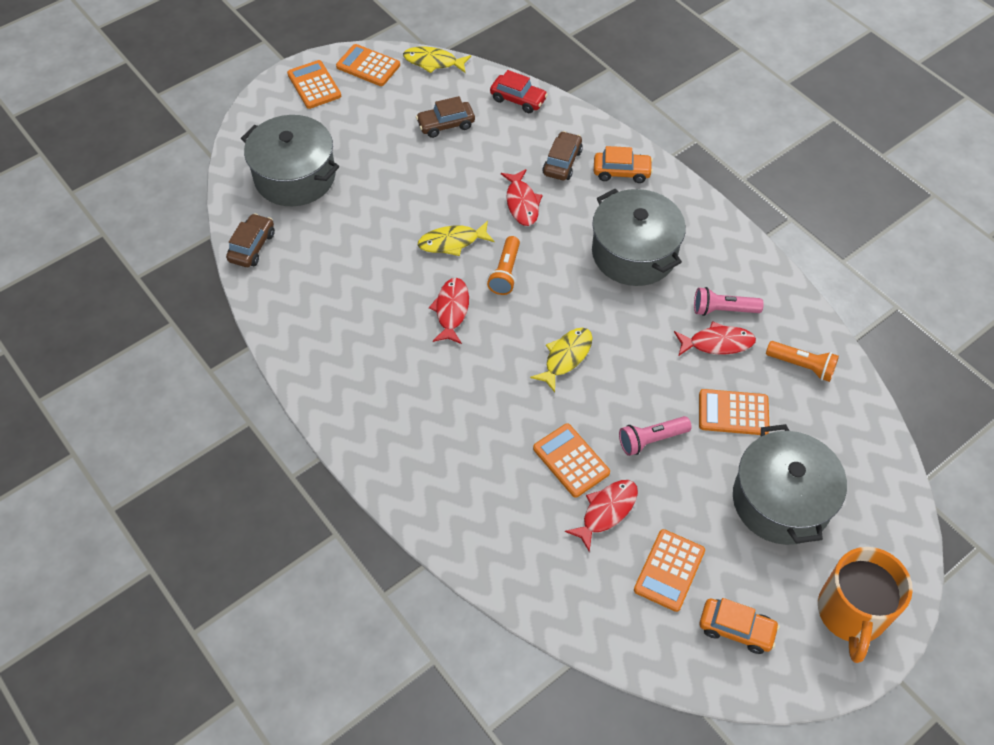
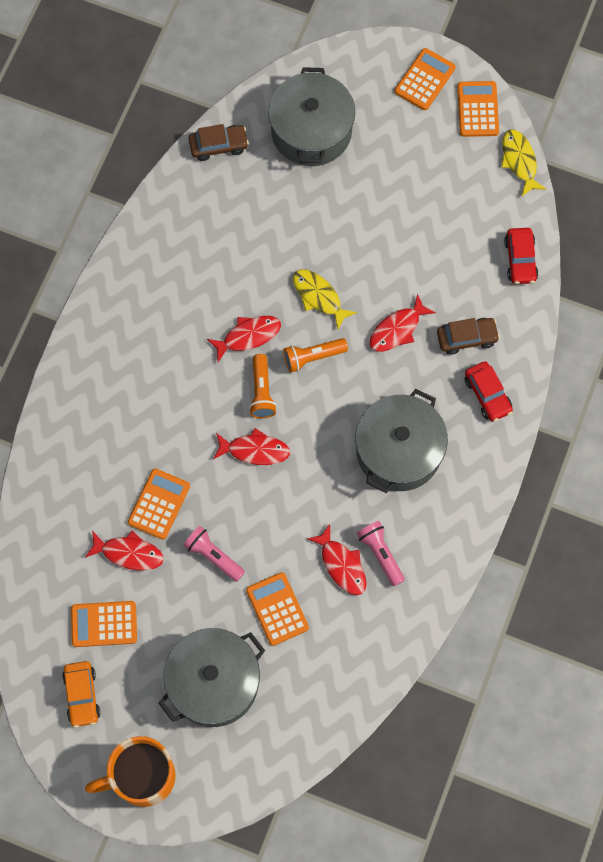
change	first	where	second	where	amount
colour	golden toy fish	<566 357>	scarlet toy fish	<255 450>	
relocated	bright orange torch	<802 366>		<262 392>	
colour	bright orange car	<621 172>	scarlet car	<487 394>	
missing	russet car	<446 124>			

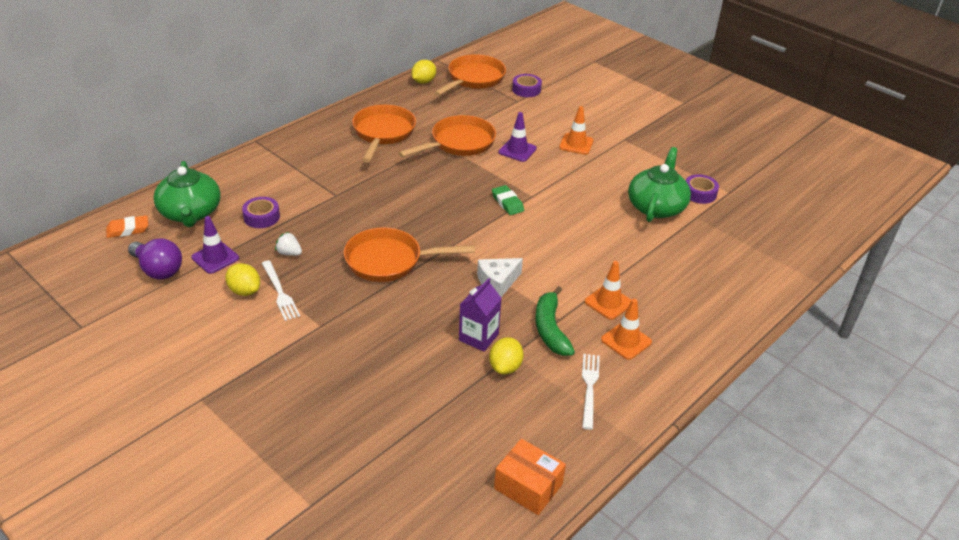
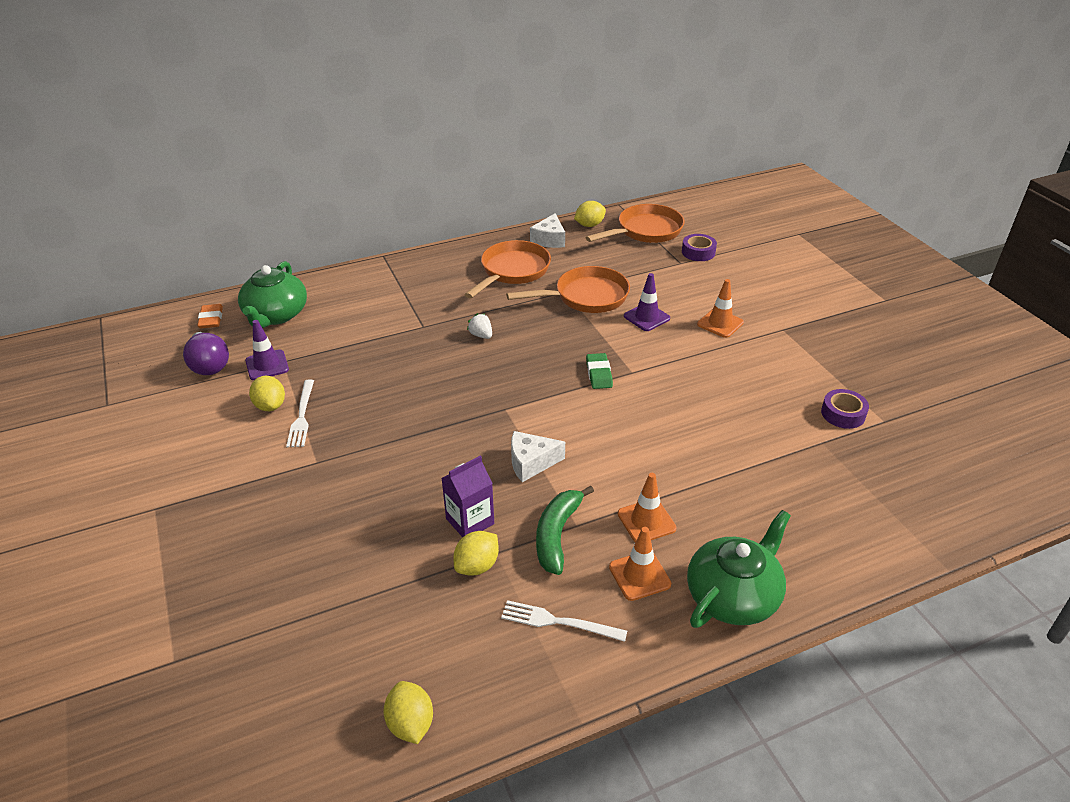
change	first	where	second	where	amount
spun	bright orange pencil eraser	<128 229>		<211 319>	75 degrees clockwise
exchanged	bright orange package	<528 486>	golden citrus fruit	<410 724>	
relocated	white toy strawberry	<289 253>		<481 335>	
spun	white table fork	<589 388>		<559 622>	105 degrees counterclockwise
appeared			white cheese wedge	<549 240>	
relocated	leaf-green tea pot	<656 206>		<733 595>	
missing	royal purple sticky tape	<261 217>			
missing	bright orange pan	<389 261>			

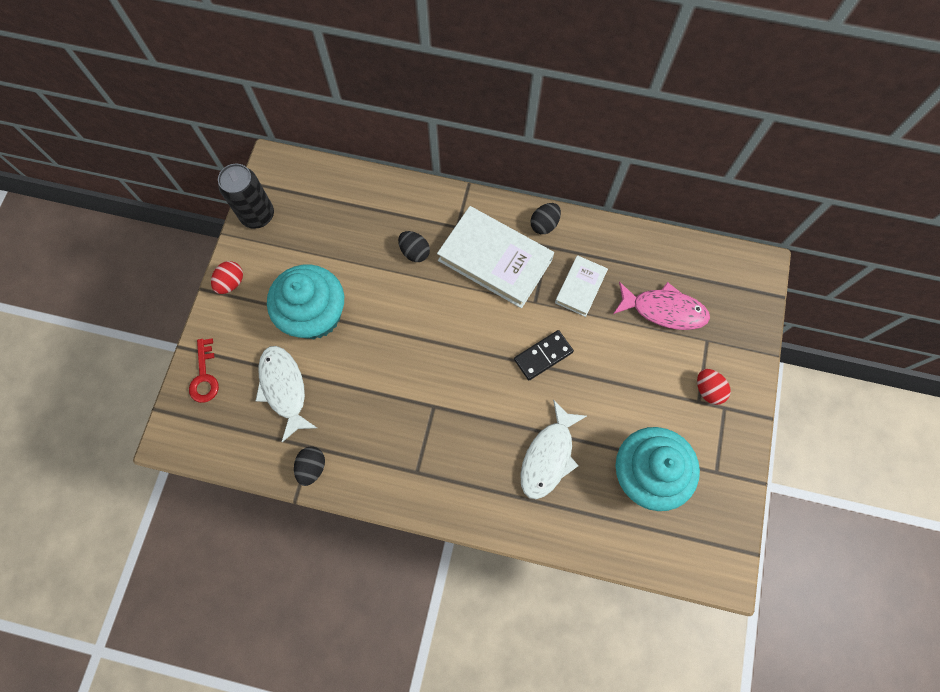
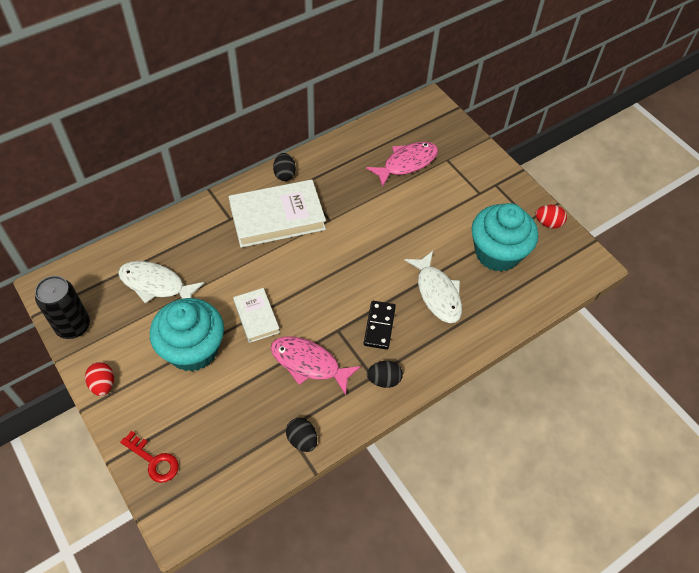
change	first	where	second	where	amount
relocated	white toy fish	<284 388>		<156 284>	
relocated	white hardback	<580 287>		<256 317>	
appeared			pink toy fish	<309 363>	
relocated	ebony domino piece	<543 356>		<379 326>	
relocated	ebony toy egg	<414 252>		<384 380>	
relocated	scarlet toy egg	<708 390>		<548 223>	

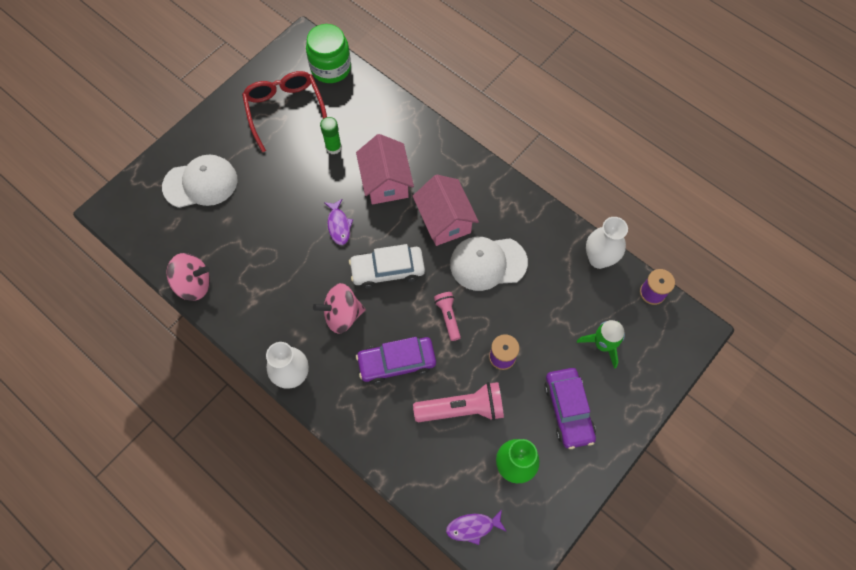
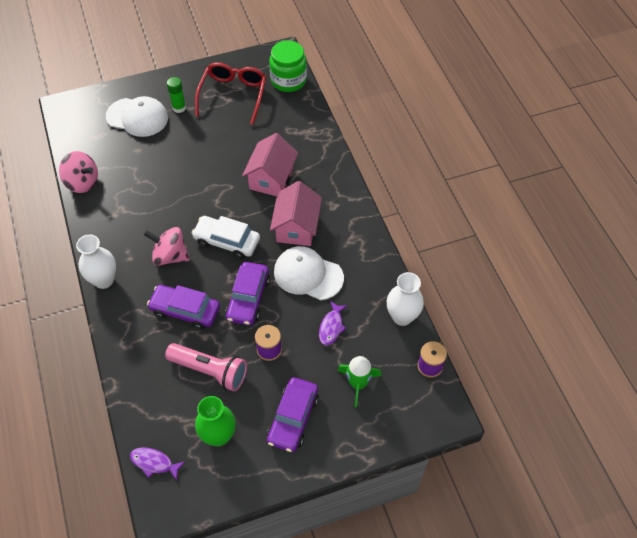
change	first	where	second	where	amount
relocated	leaf-green glue stick	<333 147>		<179 108>	
exchanged	pink torch	<448 317>	royal purple car	<248 298>	
relocated	royal purple toy fish	<339 225>		<331 327>	

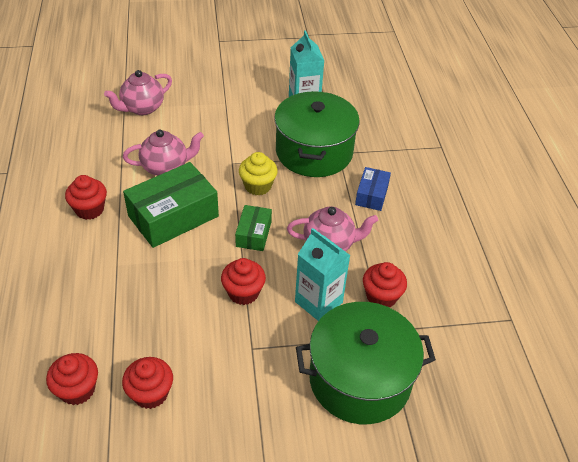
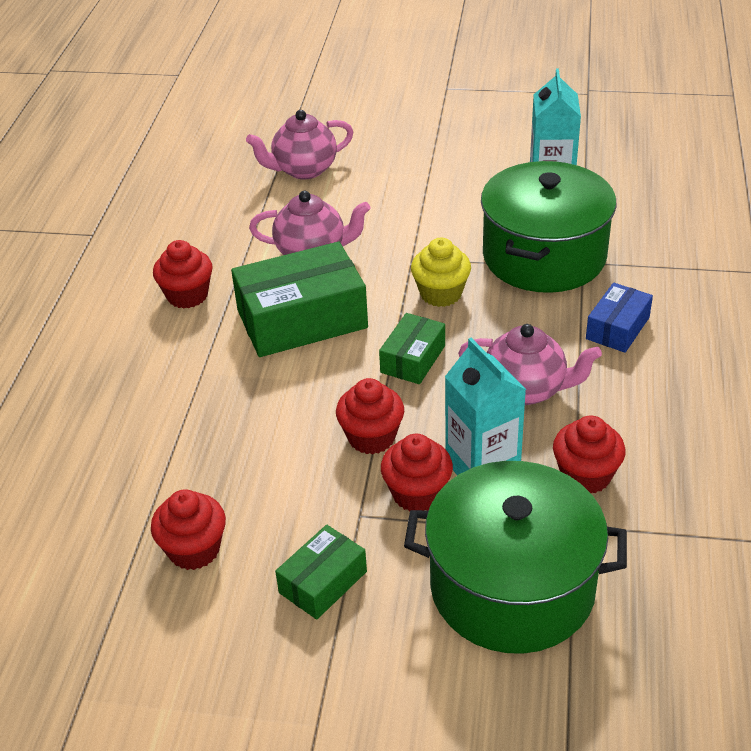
change	first	where	second	where	amount
appeared			leaf-green package	<323 582>	
relocated	scarlet muffin	<77 390>		<417 493>	

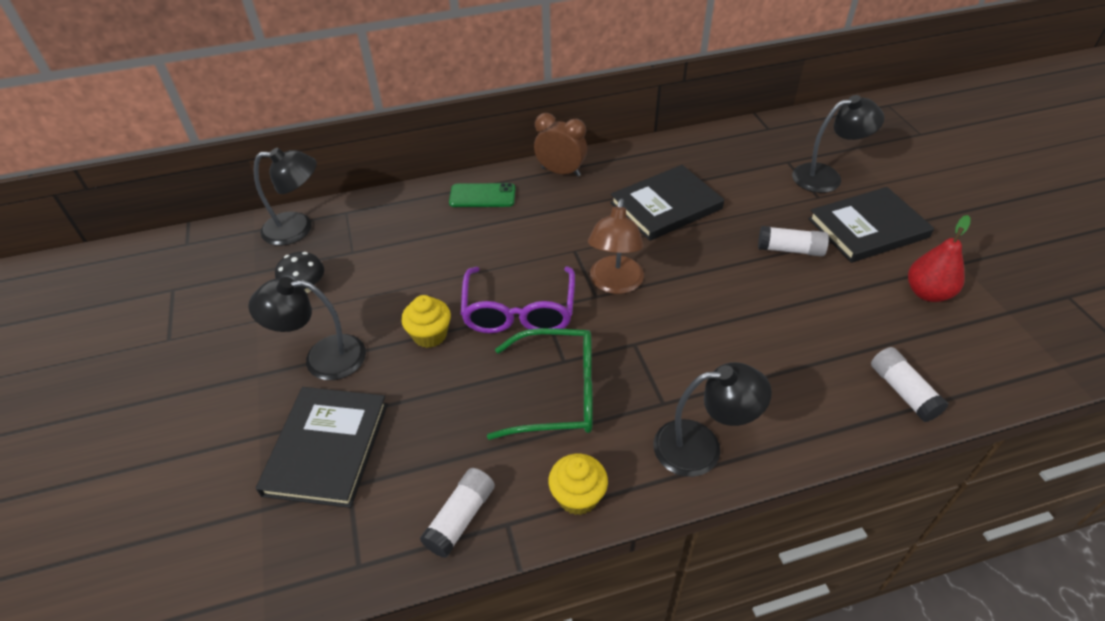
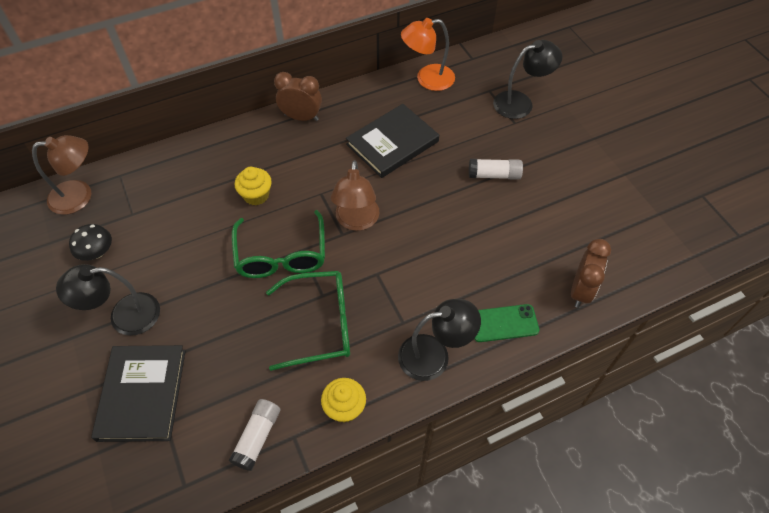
change	first	where	second	where	amount
colour	ebony reading lamp	<298 228>	russet reading lamp	<80 196>	
colour	royal purple spectacles	<519 312>	leaf-green spectacles	<281 255>	
relocated	golden muffin	<430 335>		<256 195>	
appeared			bright orange reading lamp	<427 79>	
relocated	leaf-green mobile phone	<482 196>		<503 323>	
exchanged	white glue stick	<903 391>	russet alarm clock	<581 291>	
missing	ebony hardback	<868 228>			
missing	scarlet toy pear	<927 293>			

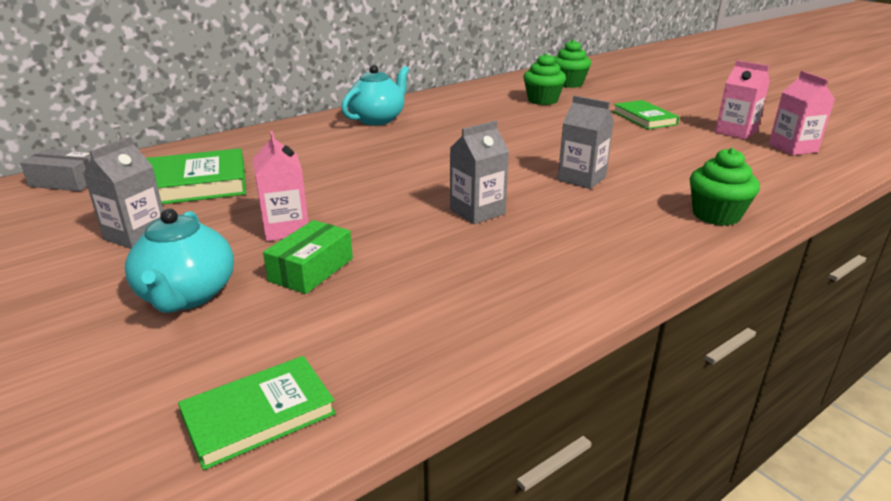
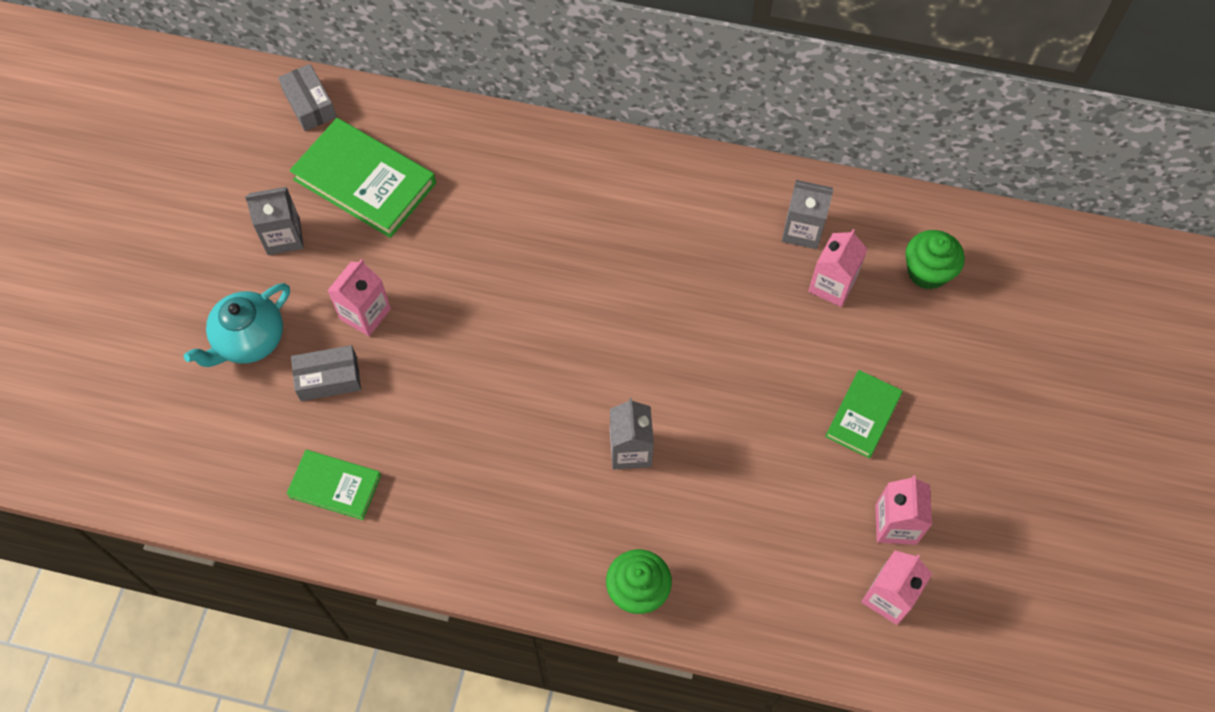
change	first	where	second	where	amount
relocated	leaf-green hardback	<258 414>		<335 486>	
colour	leaf-green package	<311 269>	gray package	<328 378>	
relocated	gray carton	<477 211>		<802 230>	
exchanged	leaf-green muffin	<542 100>	pink carton	<832 285>	
missing	aqua tea pot	<377 119>			

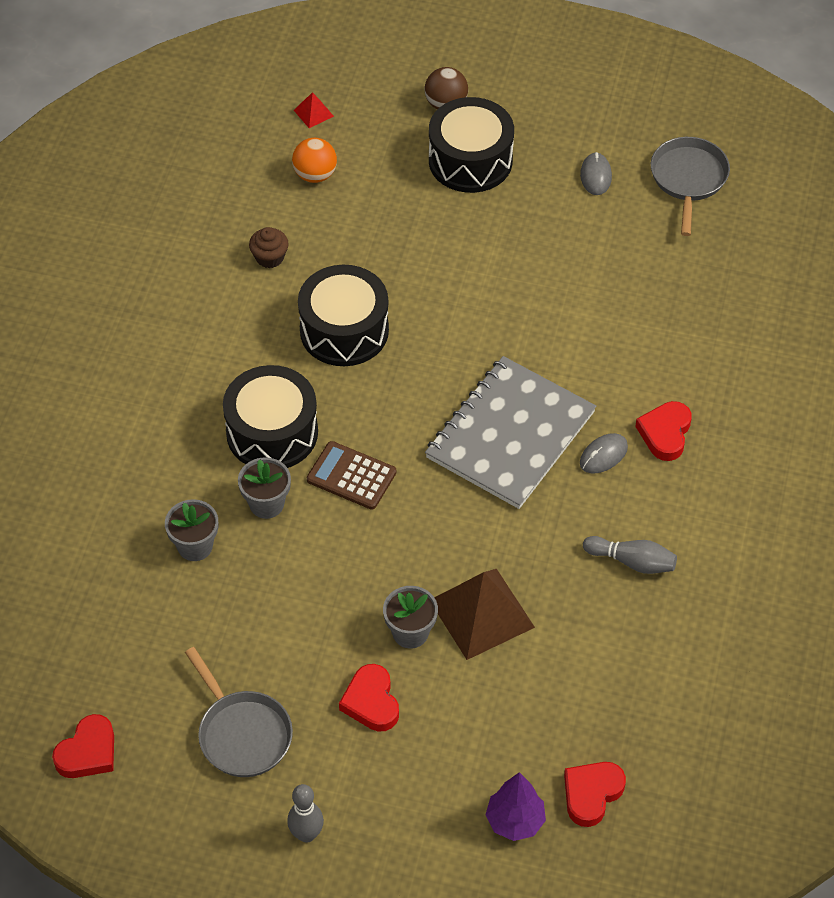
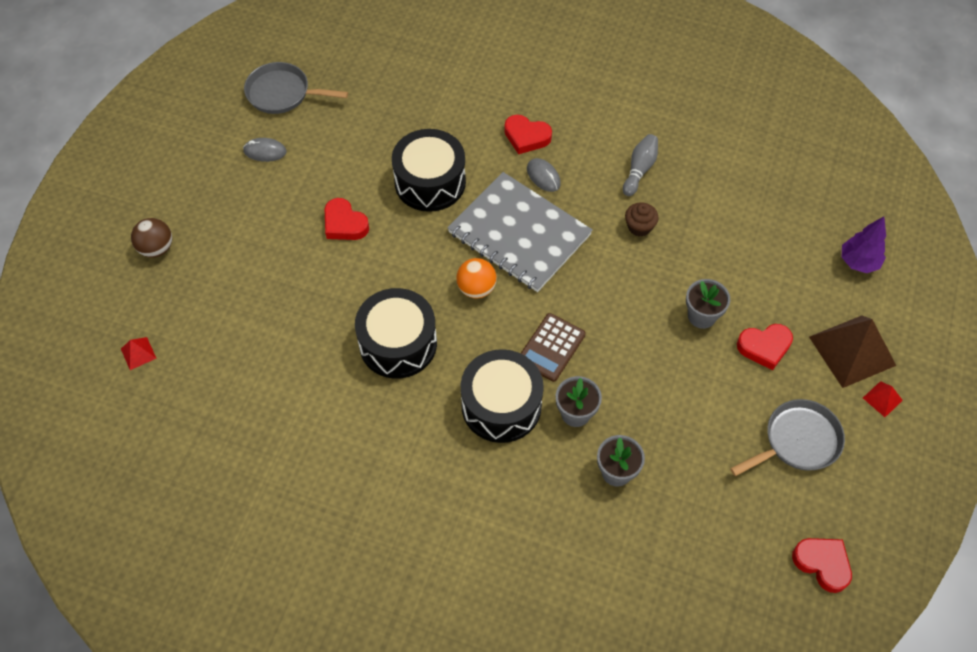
change	first	where	second	where	amount
relocated	scarlet heart shape	<591 794>		<344 224>	
relocated	ebony snare drum	<470 160>		<430 182>	
relocated	bright orange sphere	<315 175>		<476 288>	
relocated	russet muffin	<269 257>		<639 227>	
relocated	russet pyramid shape	<481 613>		<852 351>	
exchanged	gray tenpin	<306 834>	scarlet pyramid shape	<882 399>	

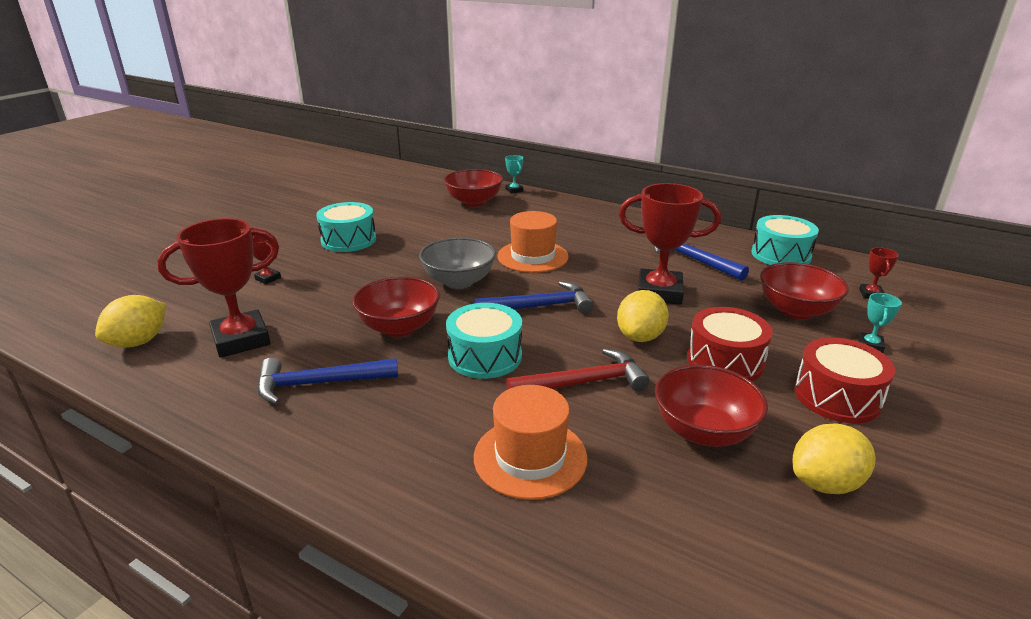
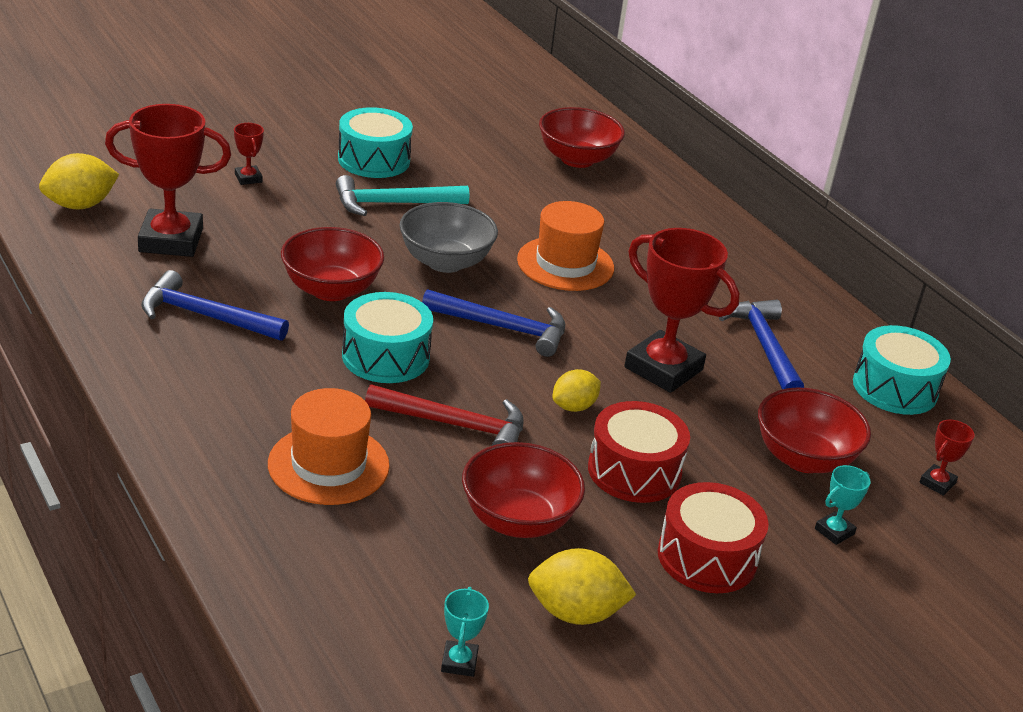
change	first	where	second	where	amount
appeared			aqua carpenter's hammer	<393 203>	
relocated	aqua award cup	<514 190>		<459 662>	
size	golden citrus fruit	<640 336>		<574 406>	x0.66

